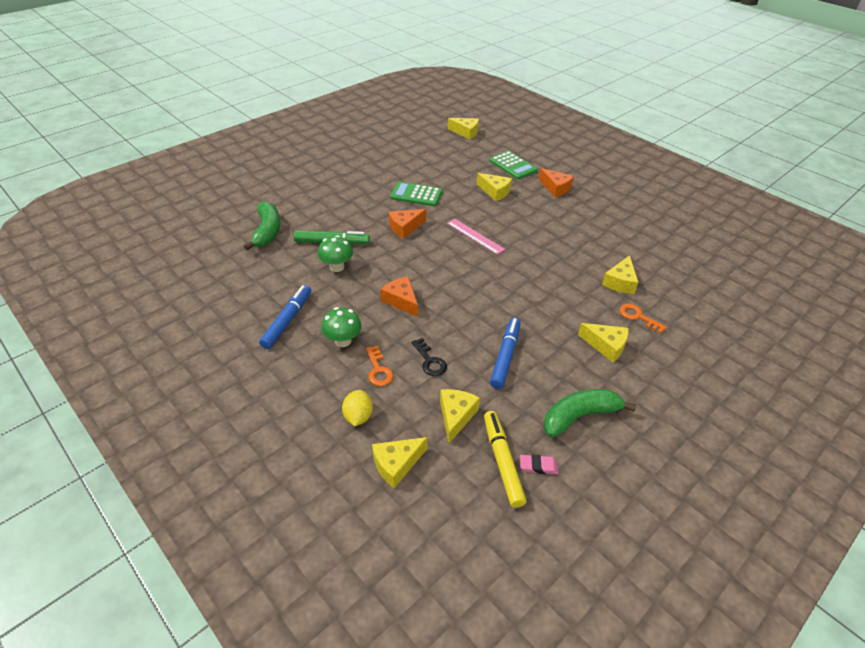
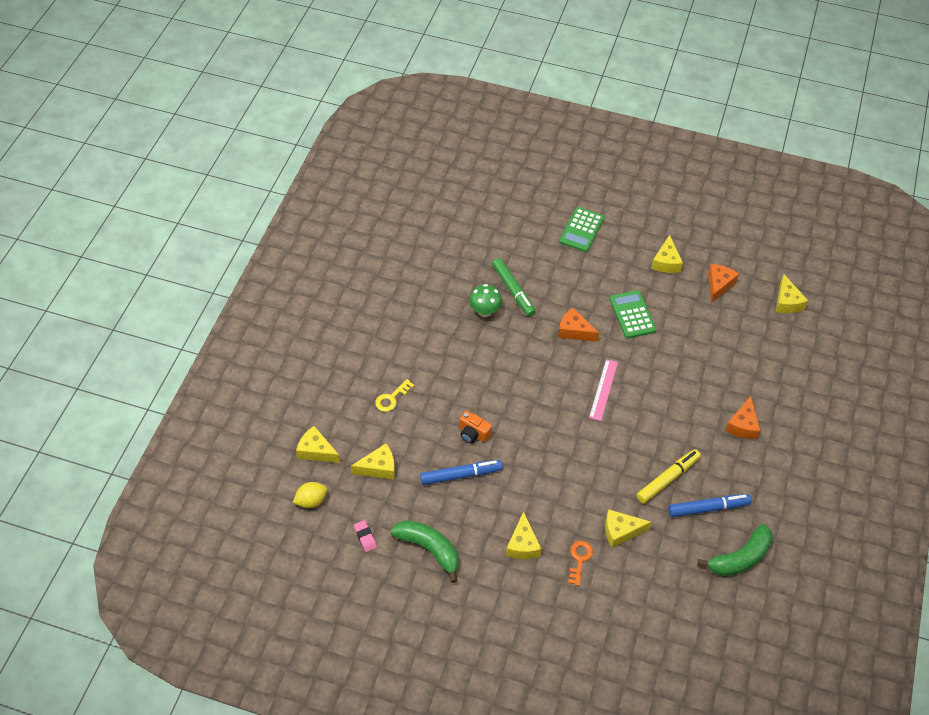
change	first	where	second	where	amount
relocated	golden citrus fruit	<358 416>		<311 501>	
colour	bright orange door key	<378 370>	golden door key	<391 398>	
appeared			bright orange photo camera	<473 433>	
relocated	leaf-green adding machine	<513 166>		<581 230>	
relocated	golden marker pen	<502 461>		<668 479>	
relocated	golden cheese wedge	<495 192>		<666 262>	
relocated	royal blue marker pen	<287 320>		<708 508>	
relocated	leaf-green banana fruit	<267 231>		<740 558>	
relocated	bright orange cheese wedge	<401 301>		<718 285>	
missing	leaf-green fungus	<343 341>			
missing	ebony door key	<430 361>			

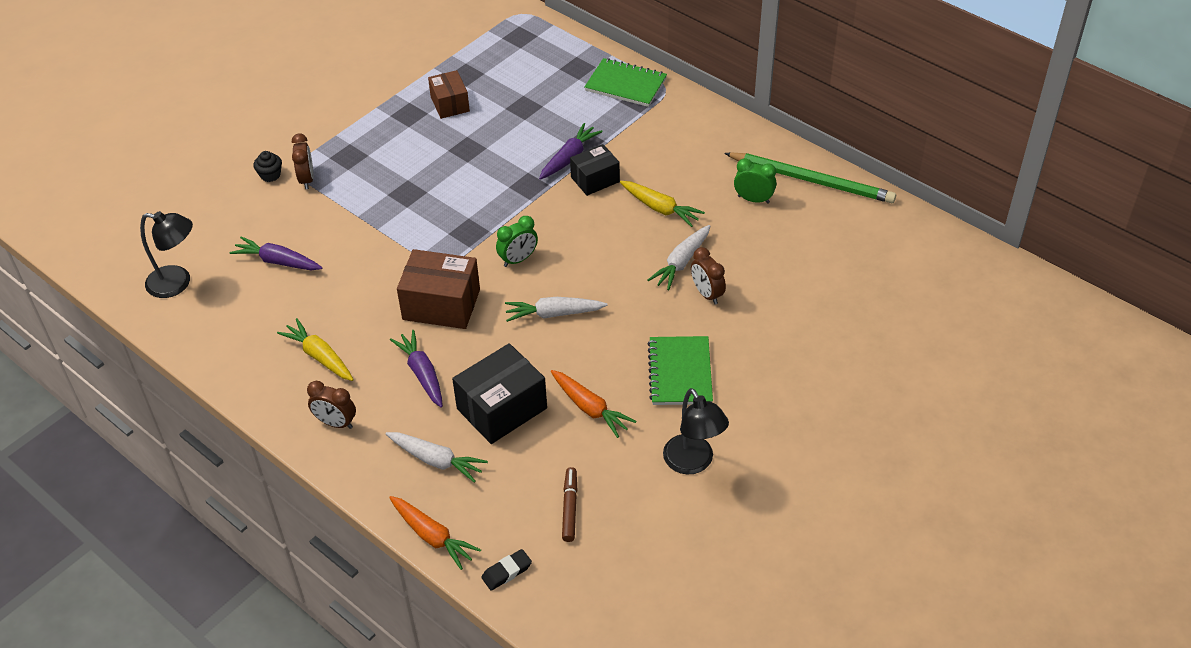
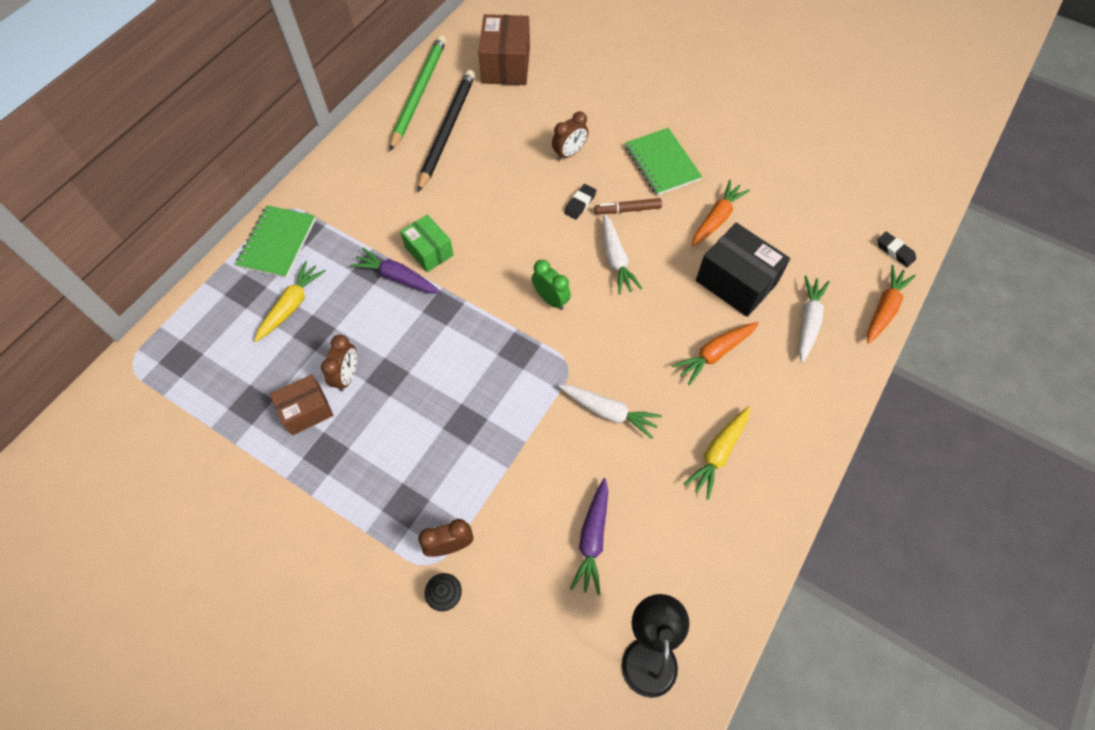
change	first	where	second	where	amount
relocated	golden toy carrot	<660 208>		<291 305>	
relocated	russet alarm clock	<336 423>		<347 376>	
colour	ebony package	<595 179>	leaf-green package	<429 251>	
exchanged	leaf-green alarm clock	<753 199>	ebony pencil	<447 130>	
relocated	russet package	<441 304>		<506 65>	
relocated	white toy carrot	<681 262>		<609 412>	
appeared			ebony pencil eraser	<580 203>	
relocated	russet marker pen	<570 508>		<627 210>	
spun	leaf-green notebook	<680 372>		<661 163>	75 degrees clockwise
colour	royal purple toy carrot	<422 373>	bright orange toy carrot	<714 354>	
missing	ebony reading lamp	<693 463>			

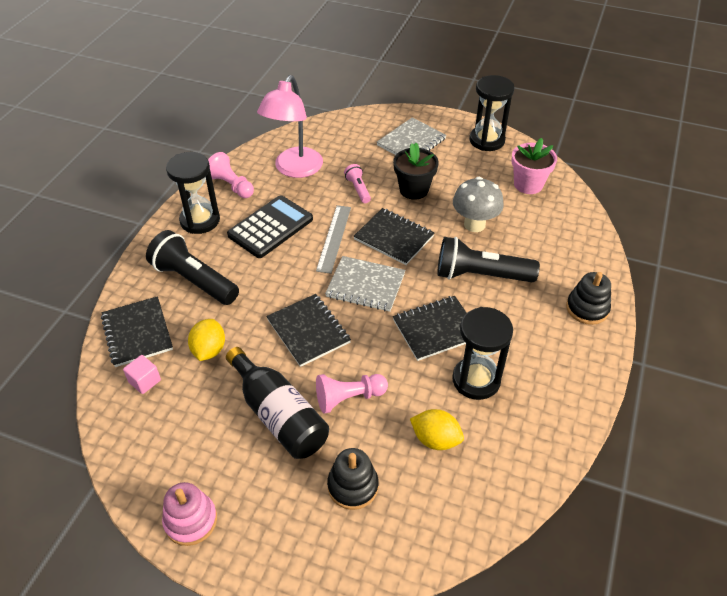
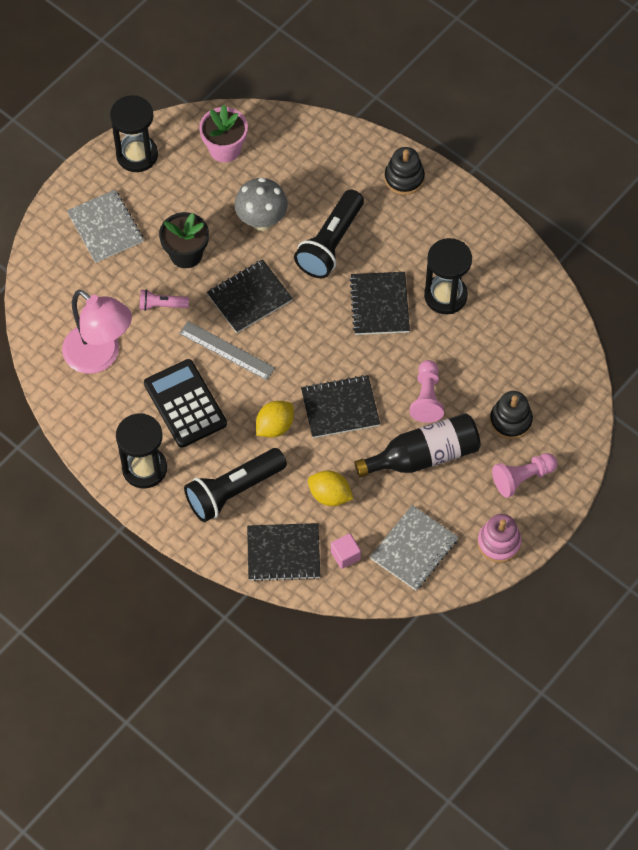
change	first	where	second	where	amount
relocated	golden citrus fruit	<435 439>		<274 426>	
relocated	gray notebook	<365 285>		<414 549>	
relocated	pink pawn	<231 185>		<522 478>	

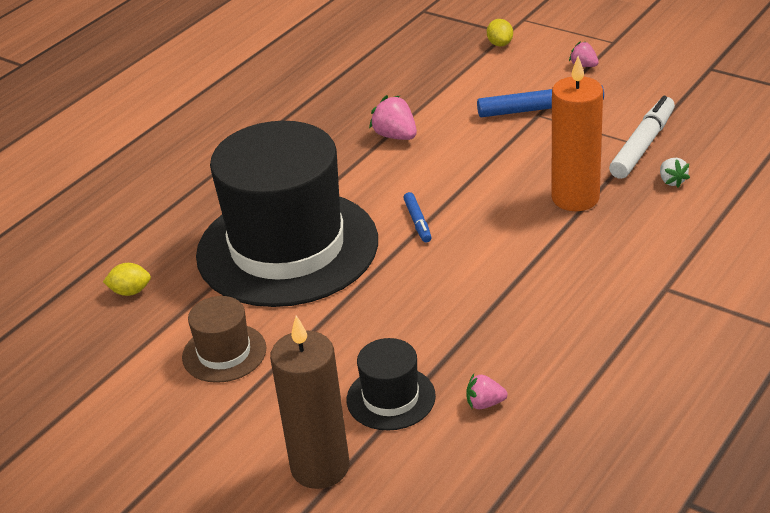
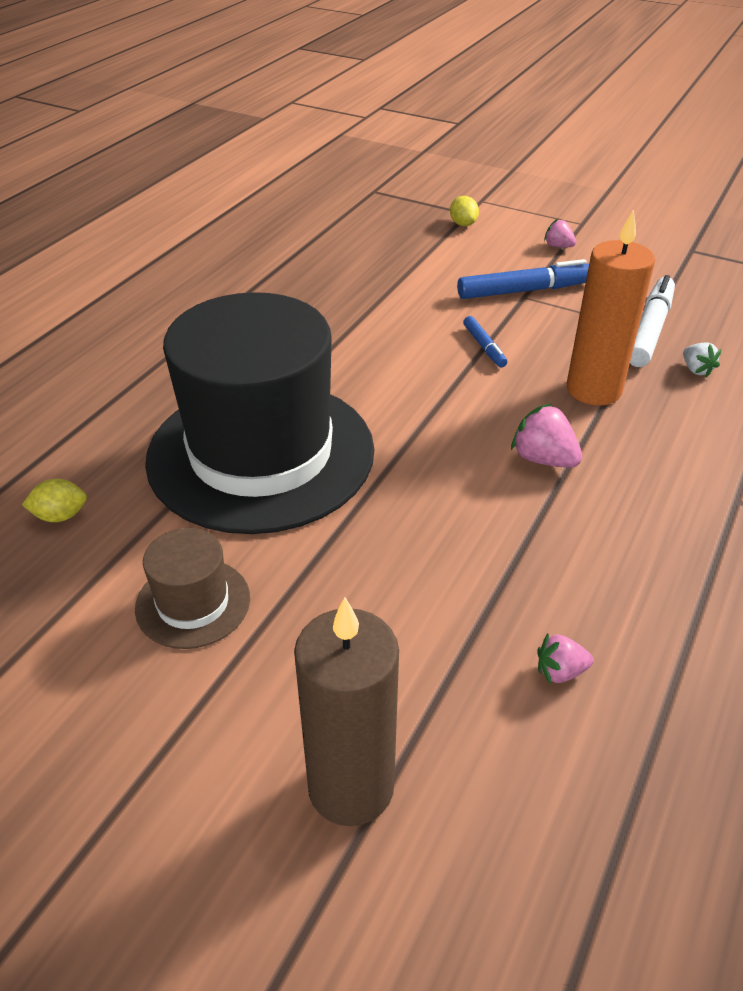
change	first	where	second	where	amount
relocated	royal blue marker pen	<417 221>		<484 346>	
relocated	pink toy strawberry	<395 136>		<543 459>	
missing	ebony top hat	<391 398>			

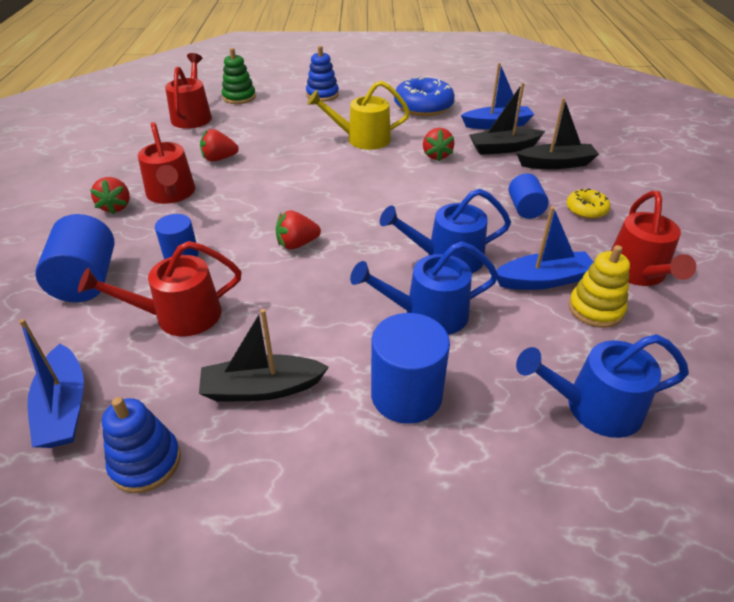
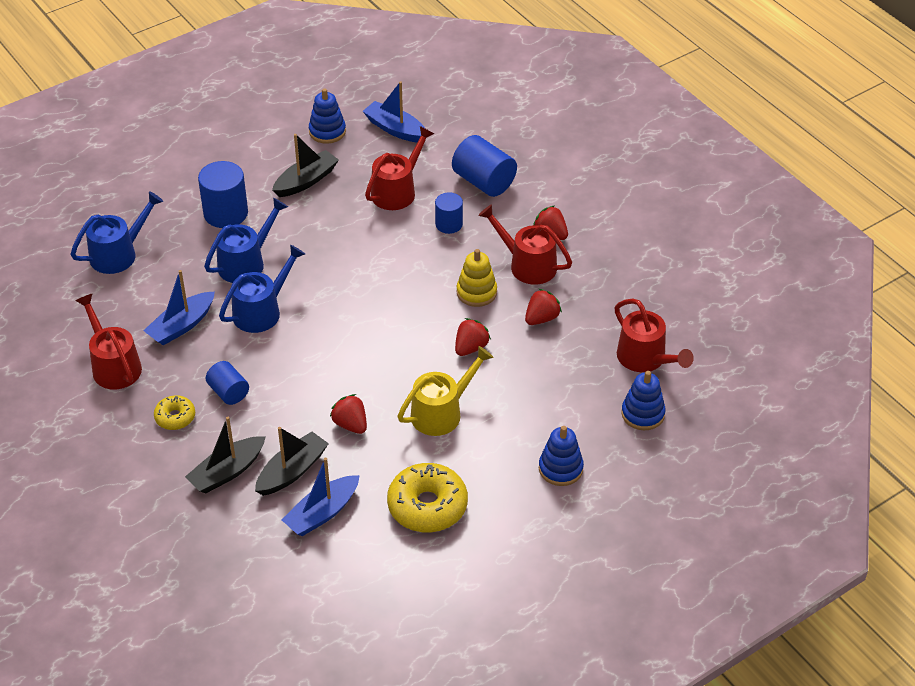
change	first	where	second	where	amount
colour	royal blue glazed donut	<423 107>	golden glazed donut	<427 506>	
relocated	scarlet toy strawberry	<297 244>		<471 347>	
relocated	golden stacking toy	<595 309>		<476 292>	
colour	leaf-green stacking toy	<239 97>	royal blue stacking toy	<643 414>	

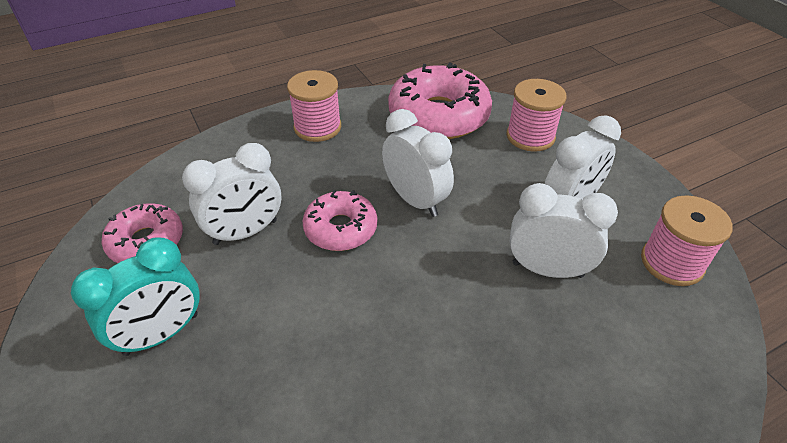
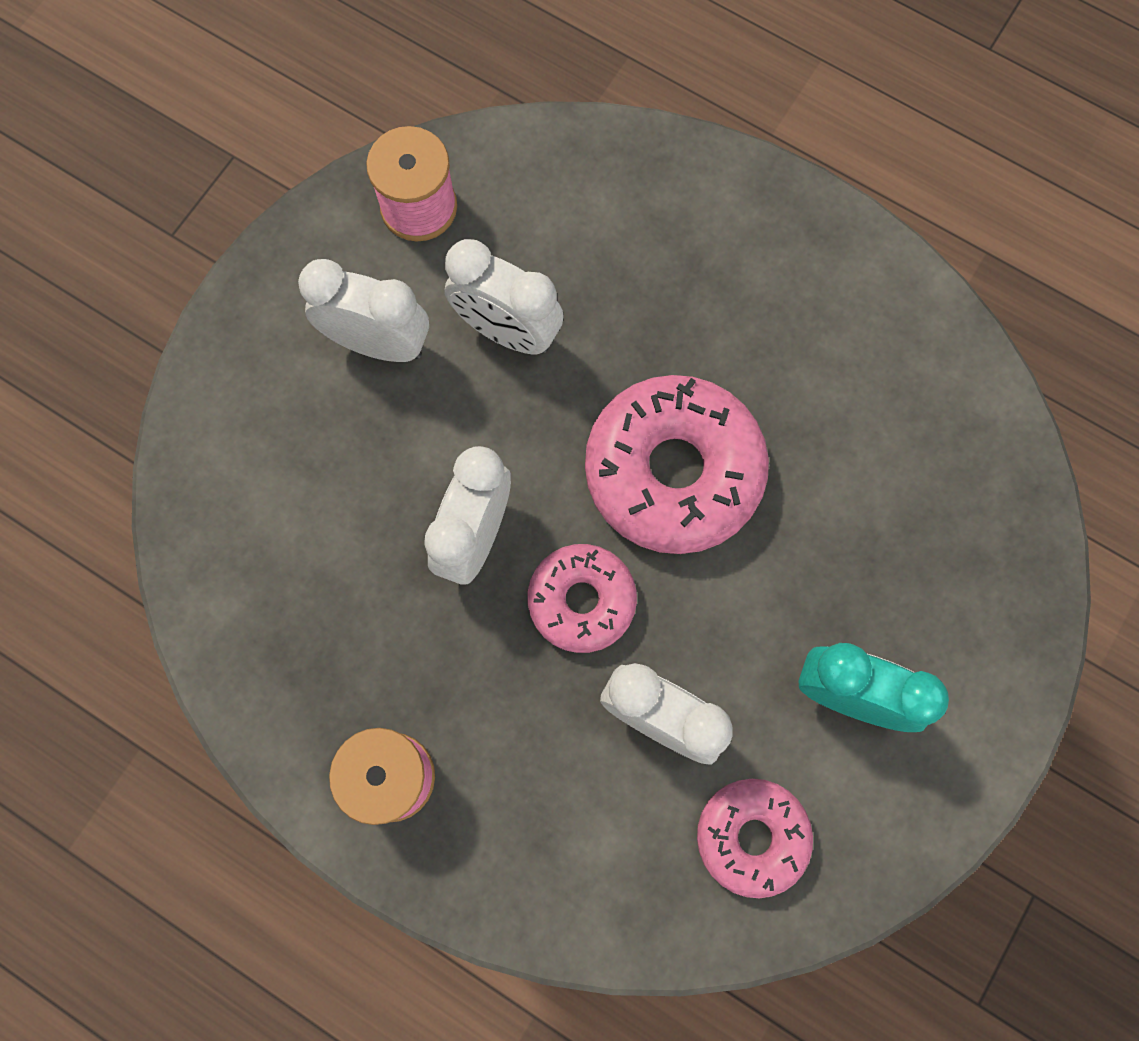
change	first	where	second	where	amount
spun	white alarm clock	<547 269>		<507 331>	45 degrees counterclockwise
relocated	pink glazed donut	<438 116>		<673 471>	
missing	pink spool	<530 136>			

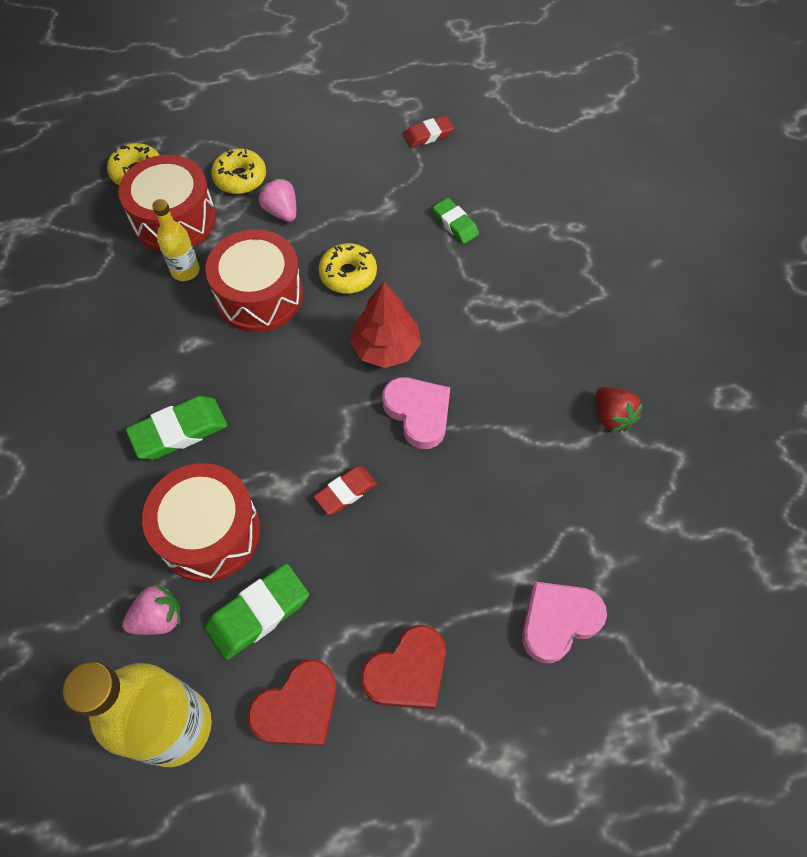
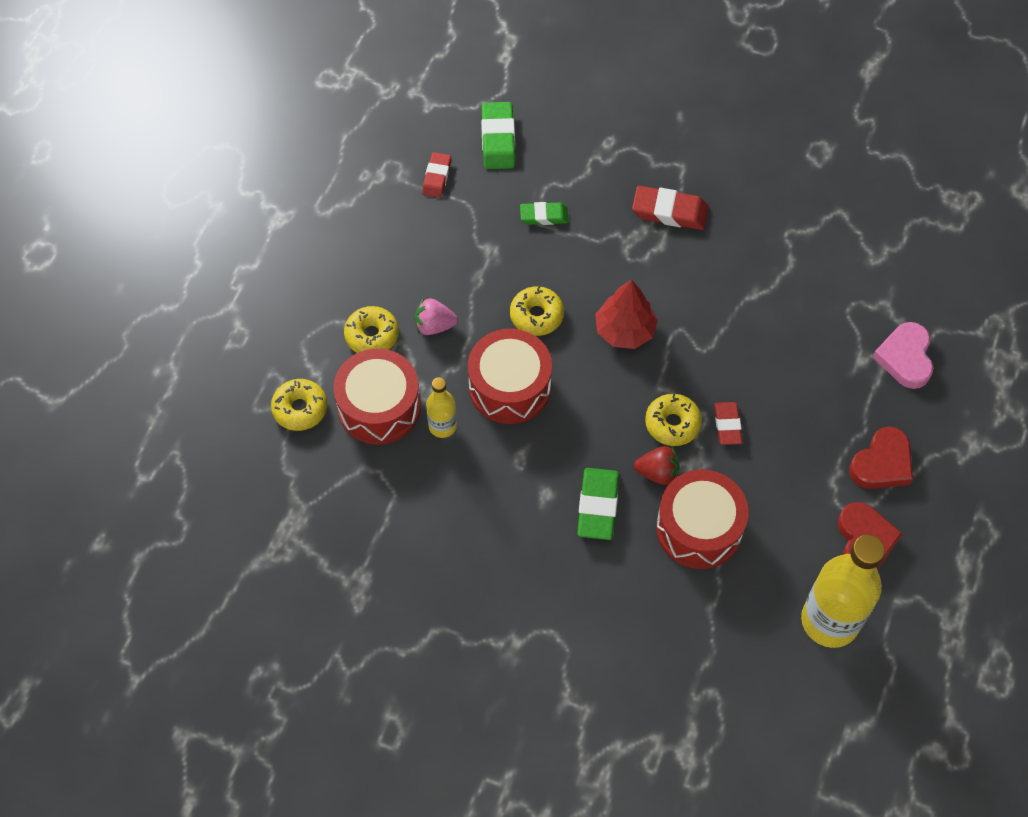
change	first	where	second	where	amount
relocated	leaf-green pencil eraser	<258 613>		<498 139>	
appeared			scarlet pencil eraser	<669 211>	
relocated	scarlet toy strawberry	<612 417>		<657 473>	
appeared			golden glazed donut	<672 424>	
spun	scarlet heart shape	<407 672>		<882 463>	45 degrees clockwise
missing	pink toy strawberry	<158 618>			
missing	pink heart shape	<418 413>			

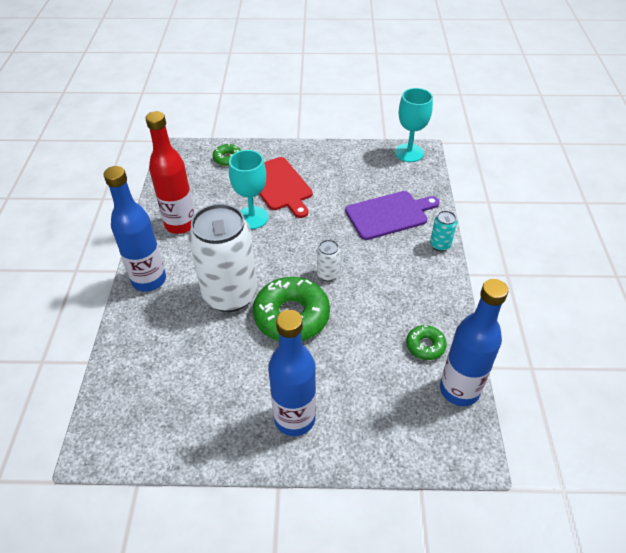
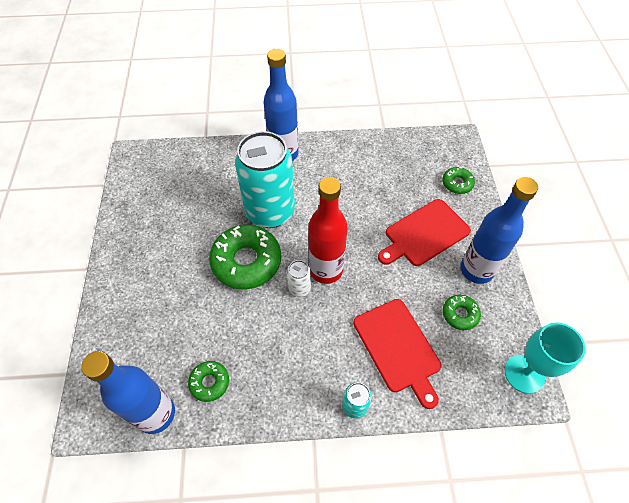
change	first	where	second	where	amount
colour	white tin	<230 295>	aqua tin	<270 212>	
relocated	scarlet bottle	<180 224>		<326 270>	
colour	royal purple chopping board	<389 214>	scarlet chopping board	<398 348>	
appeared			leaf-green glazed donut	<460 314>	
relocated	royal blue bottle	<294 418>		<476 270>	
missing	aqua chalice	<252 218>			

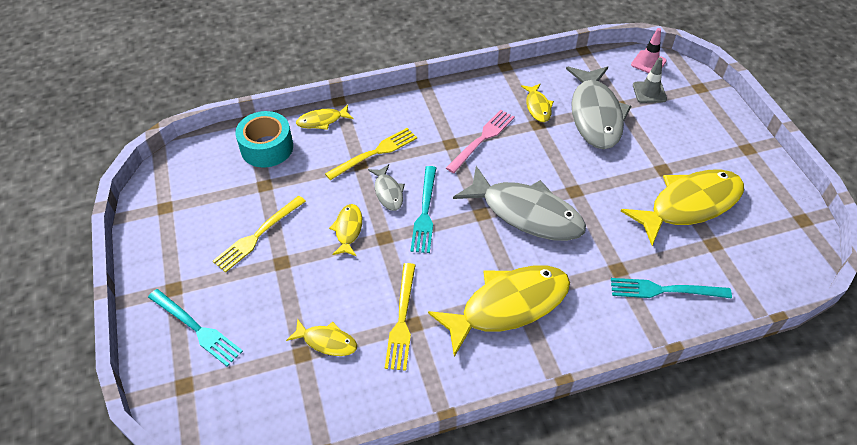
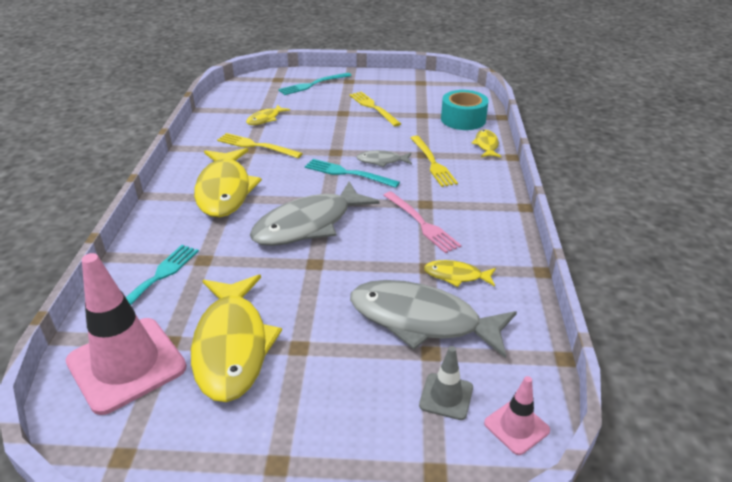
change	first	where	second	where	amount
appeared			pink safety cone	<126 364>	
missing	golden toy fish	<348 230>			

